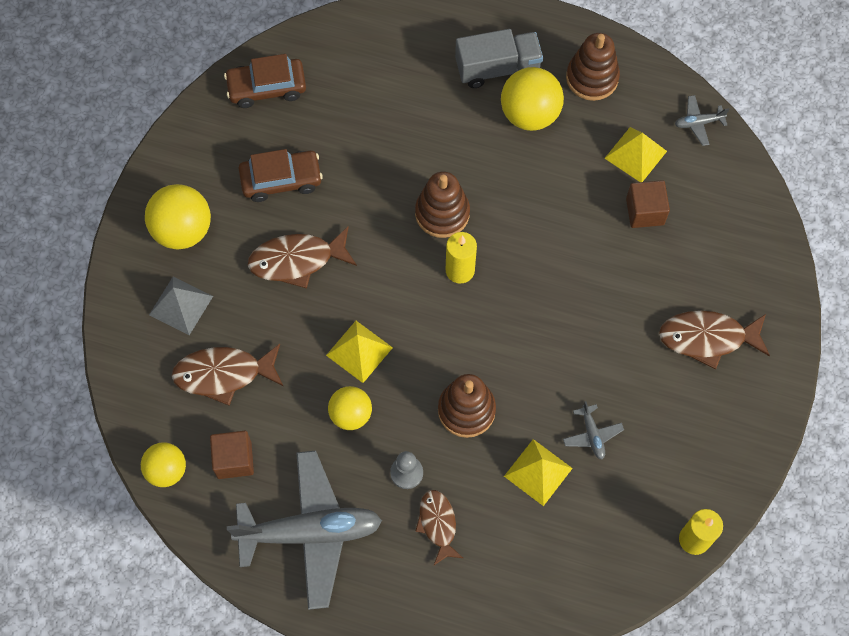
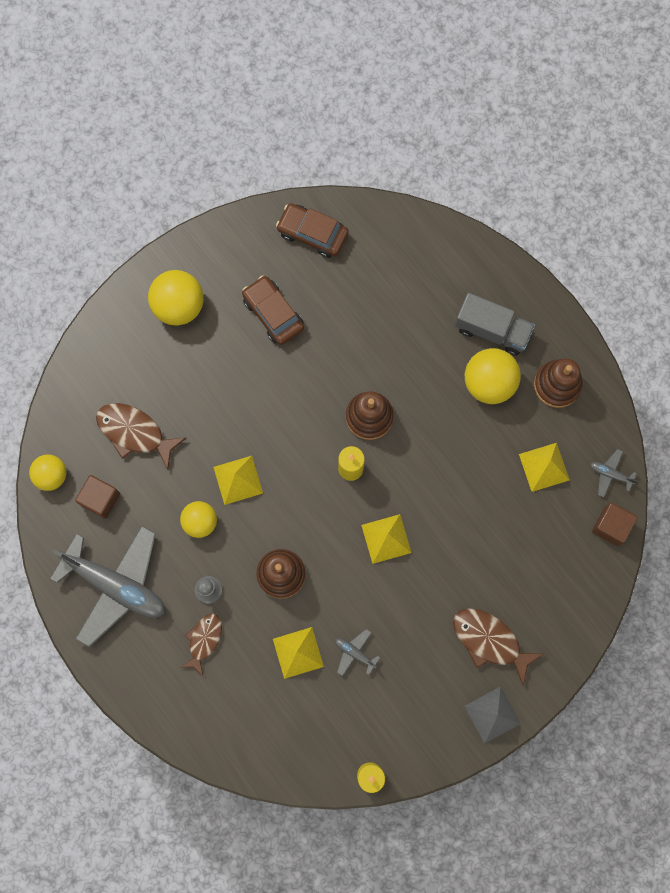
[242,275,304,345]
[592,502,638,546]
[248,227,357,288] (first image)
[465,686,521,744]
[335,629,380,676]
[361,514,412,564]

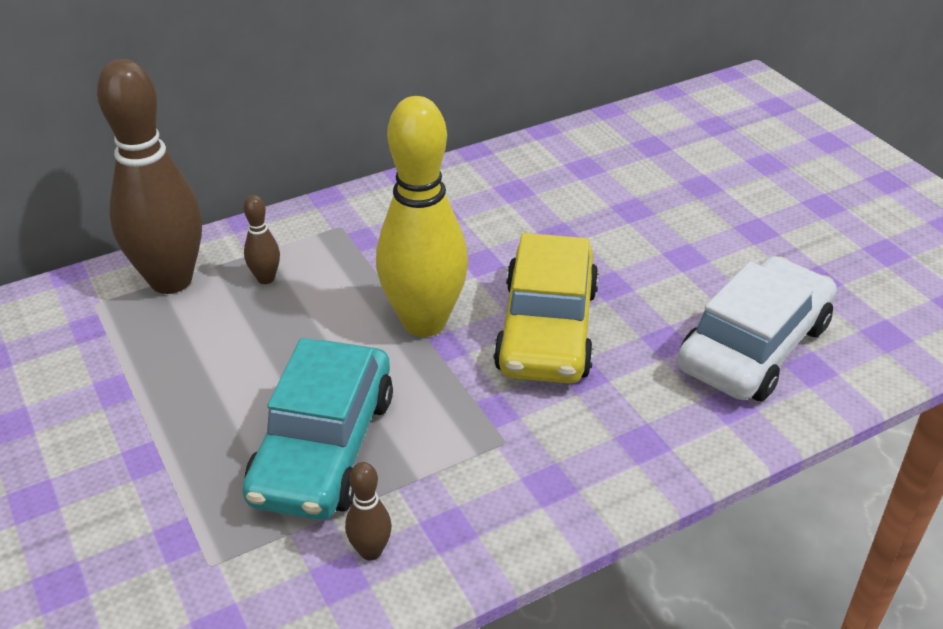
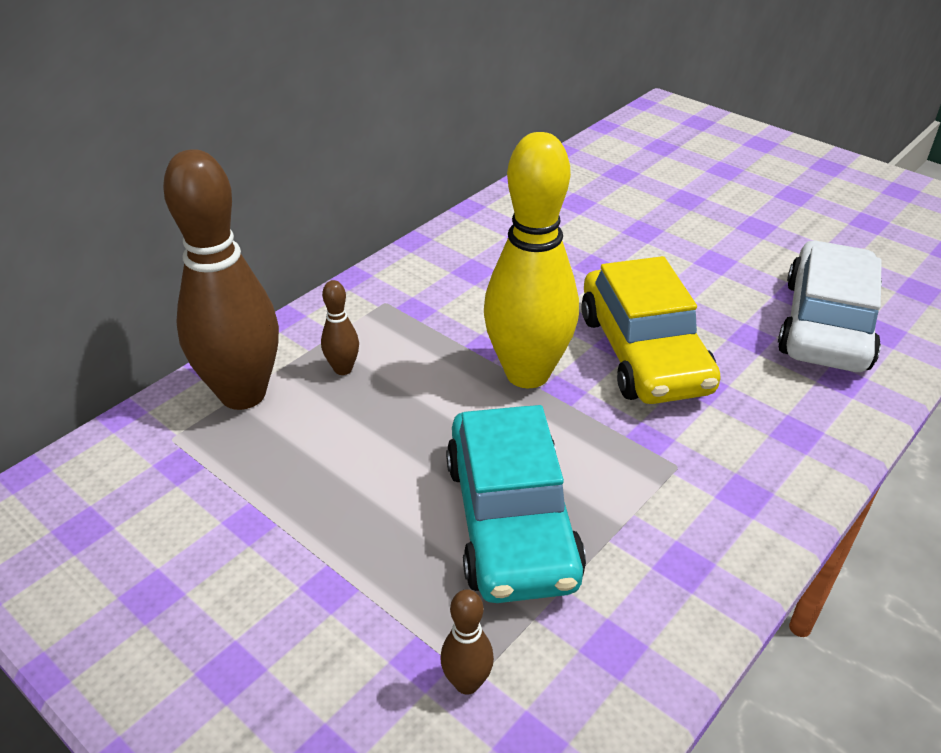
[441,589,494,695]

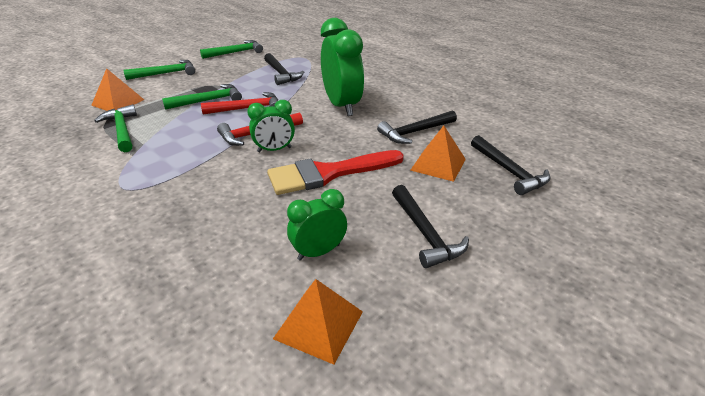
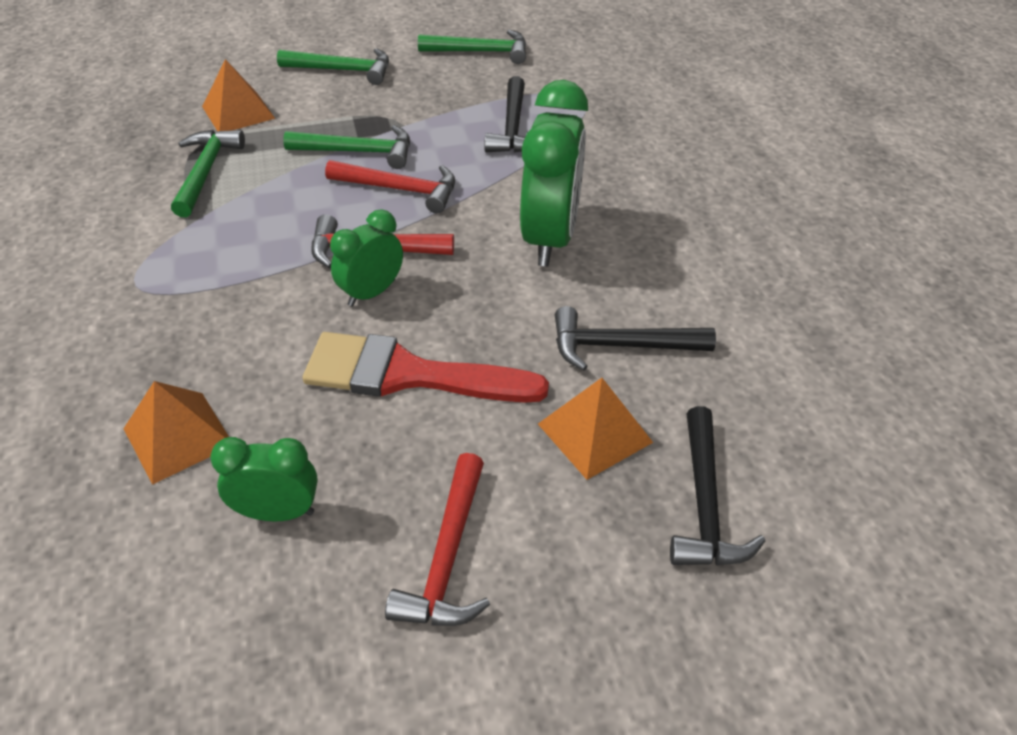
[330,209,403,307]
[385,453,490,626]
[124,381,229,485]

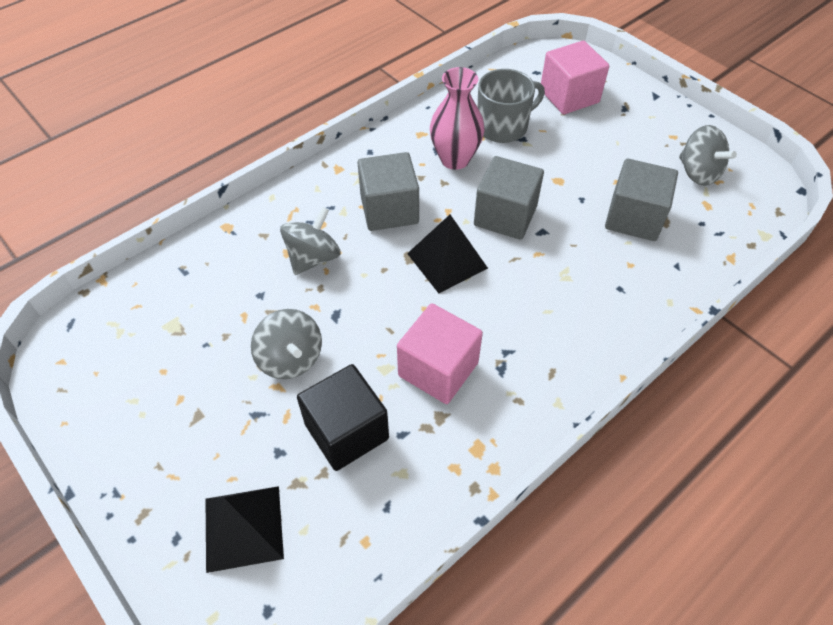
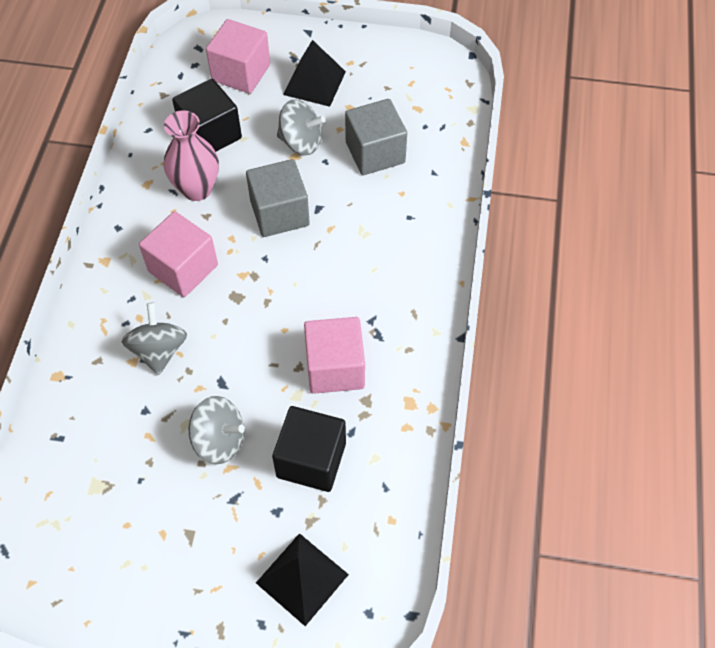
[172,79,242,152]
[277,100,326,155]
[139,211,218,297]
[283,40,346,107]

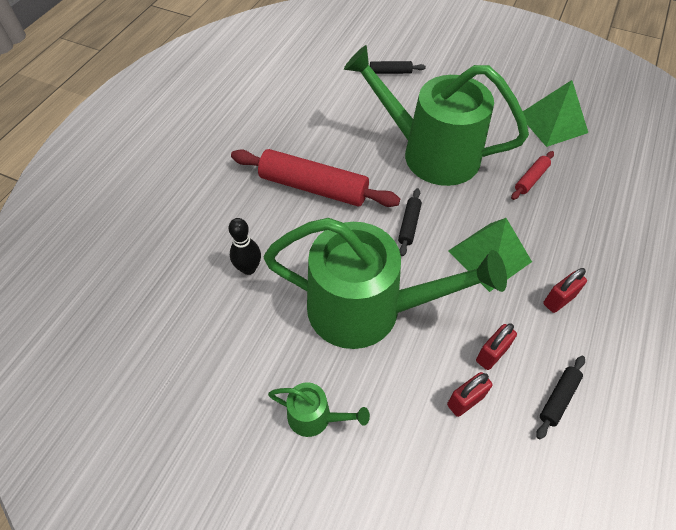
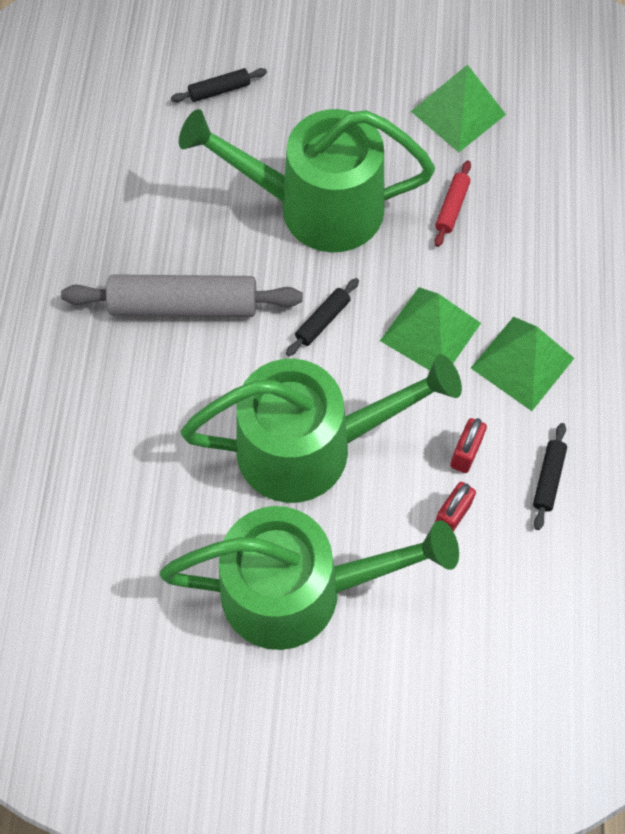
[61,274,303,317]
[286,278,359,356]
[229,218,261,275] (first image)
[471,317,574,411]
[160,506,459,650]

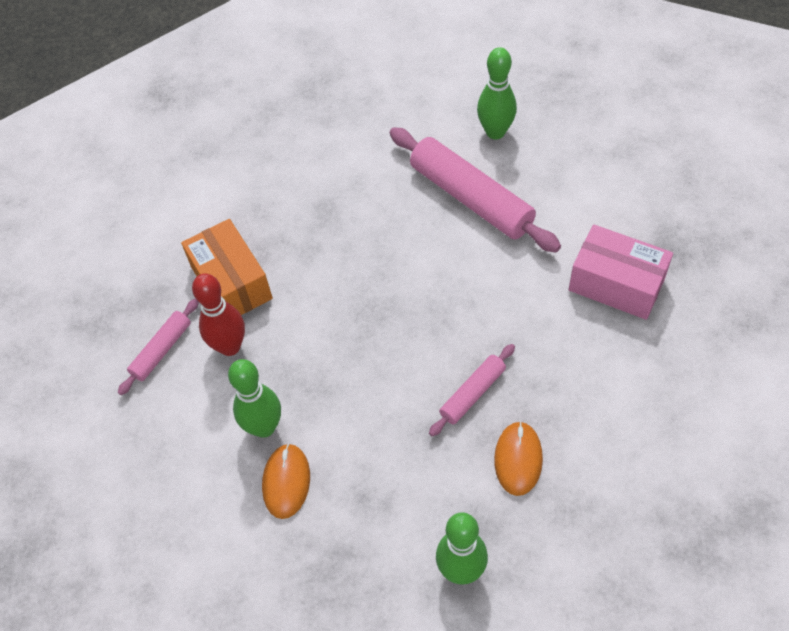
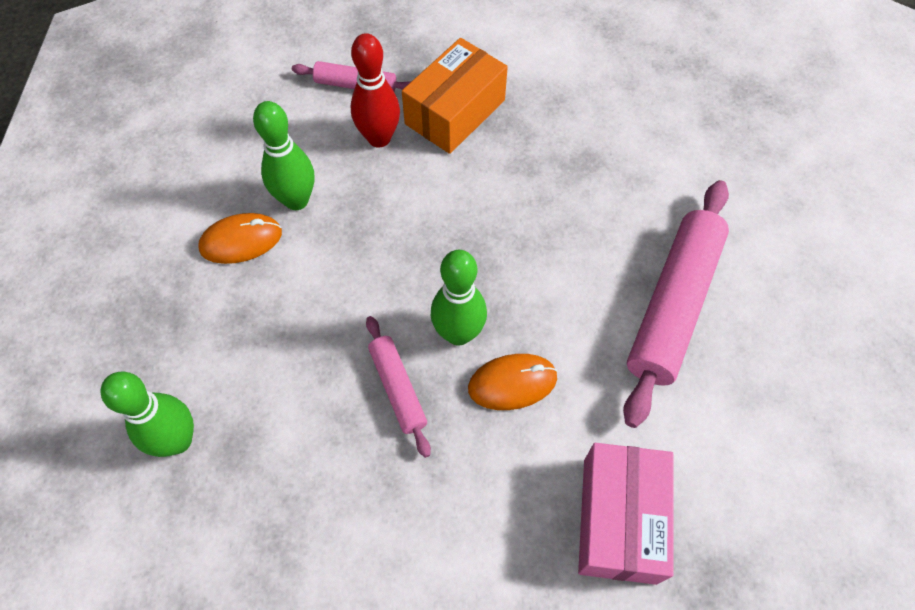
[431,250,487,346]
[366,316,431,458]
[468,354,557,410]

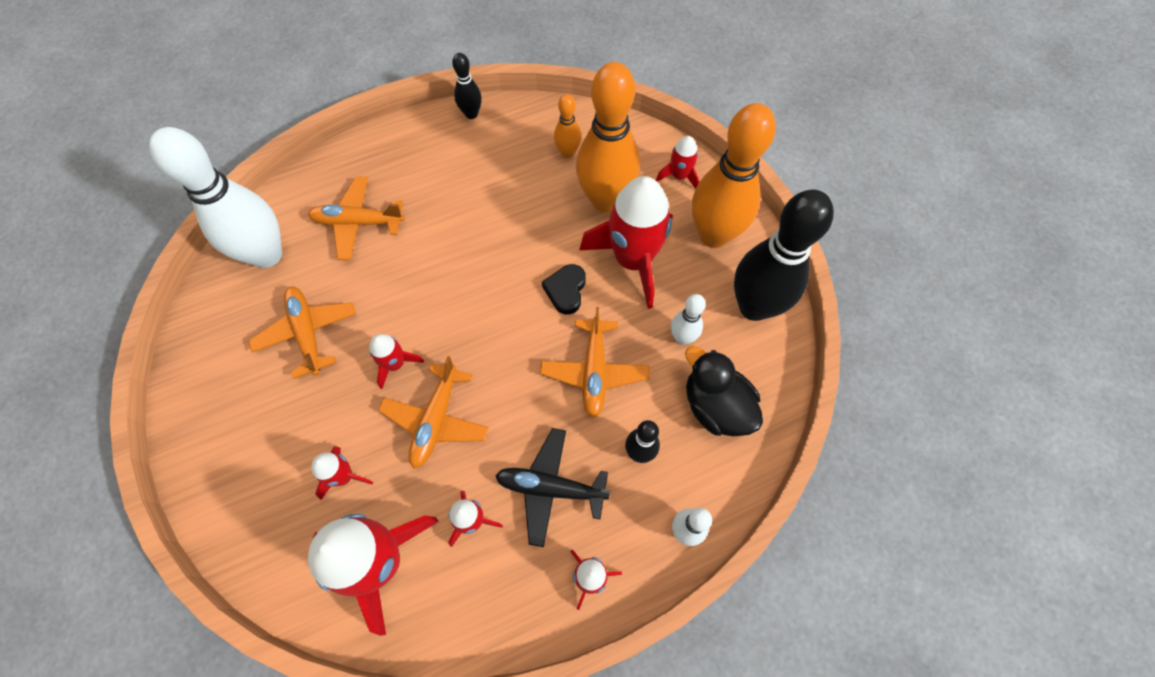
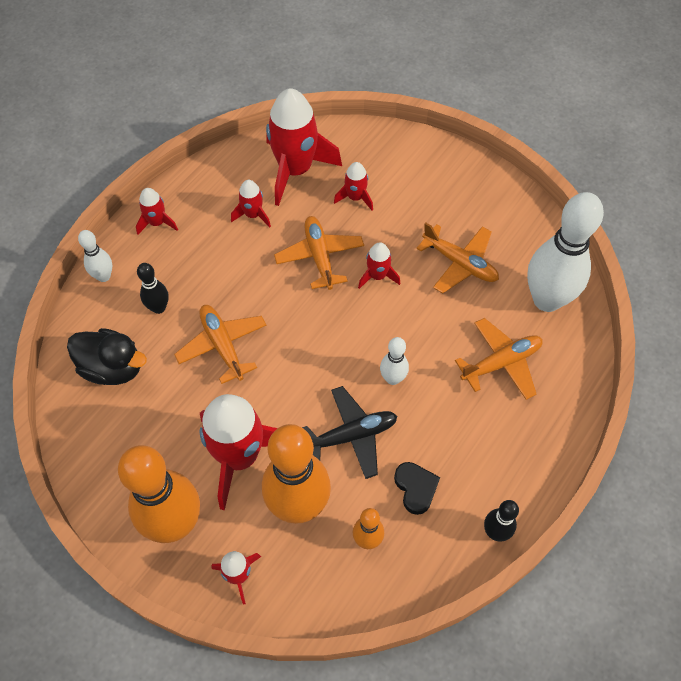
[734,189,834,321] (first image)
[394,462,440,515]
[380,337,409,385]
[302,386,397,479]

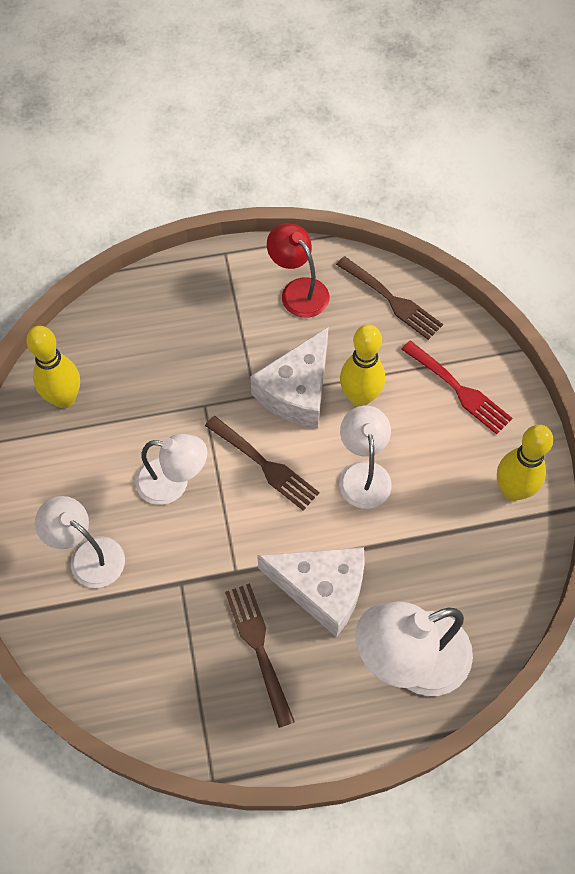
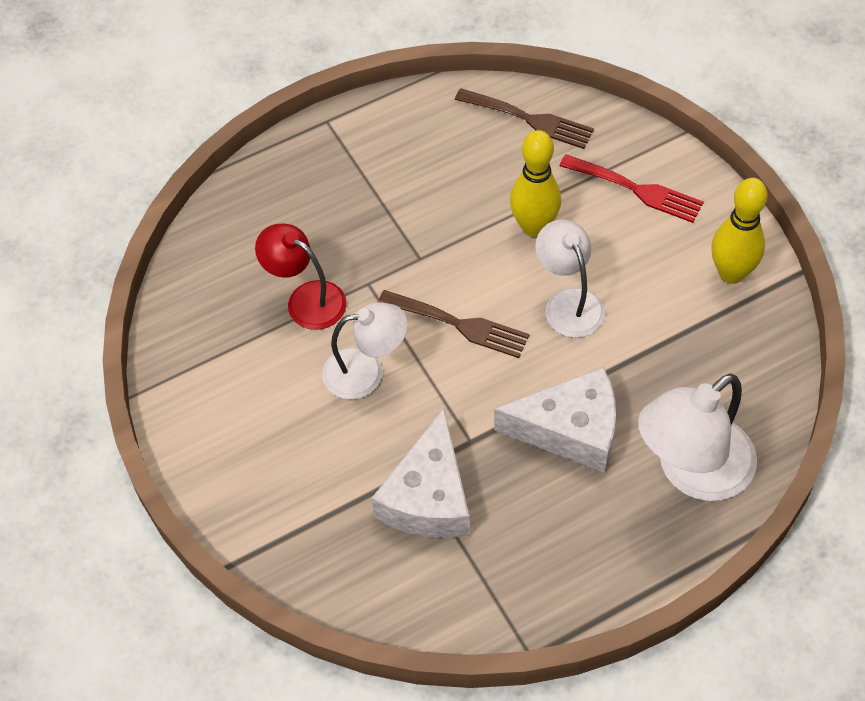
[255,224,347,330]
[26,326,80,408] (first image)
[372,408,470,538]
[35,496,125,588] (first image)
[225,583,295,728] (first image)

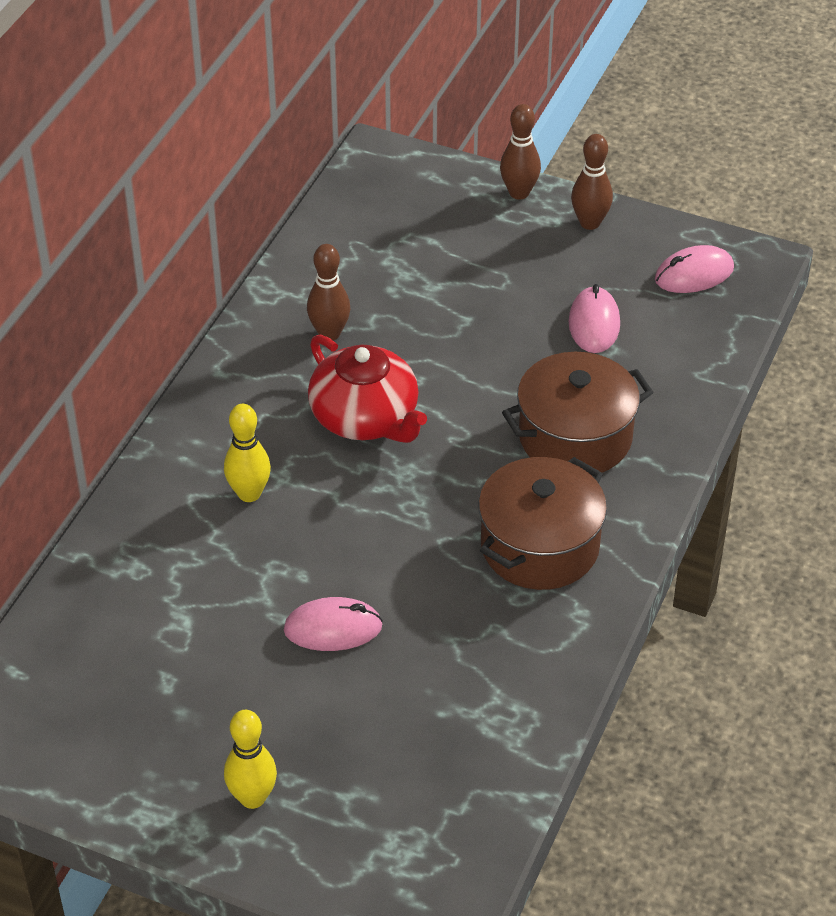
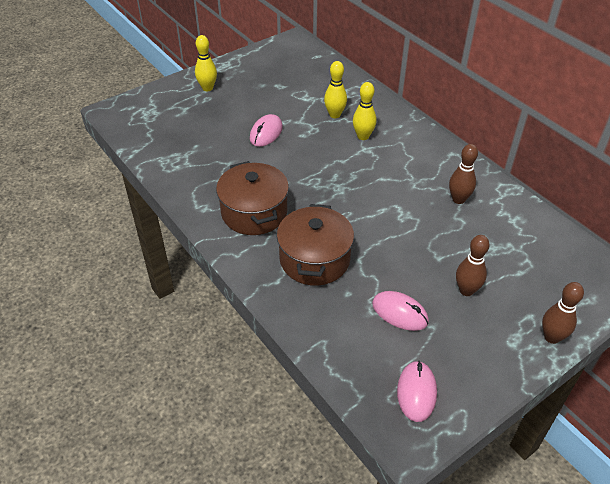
[456,235,489,296]
[308,335,427,443] (first image)
[324,61,347,118]

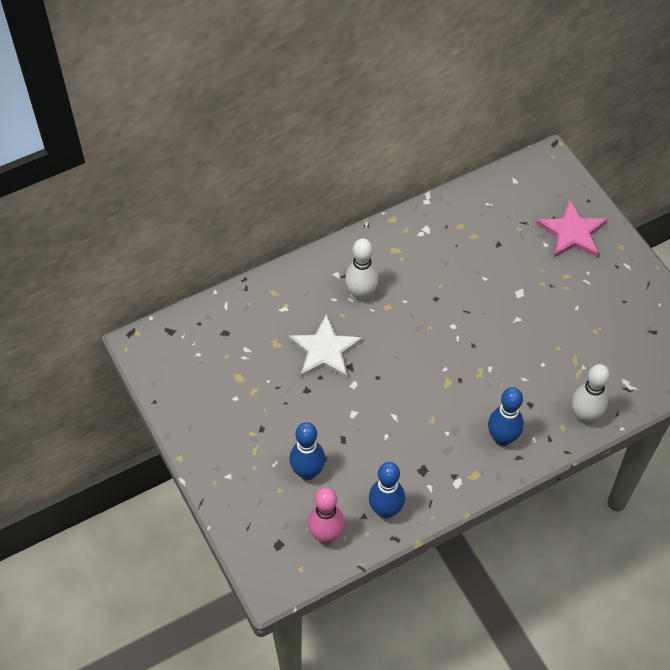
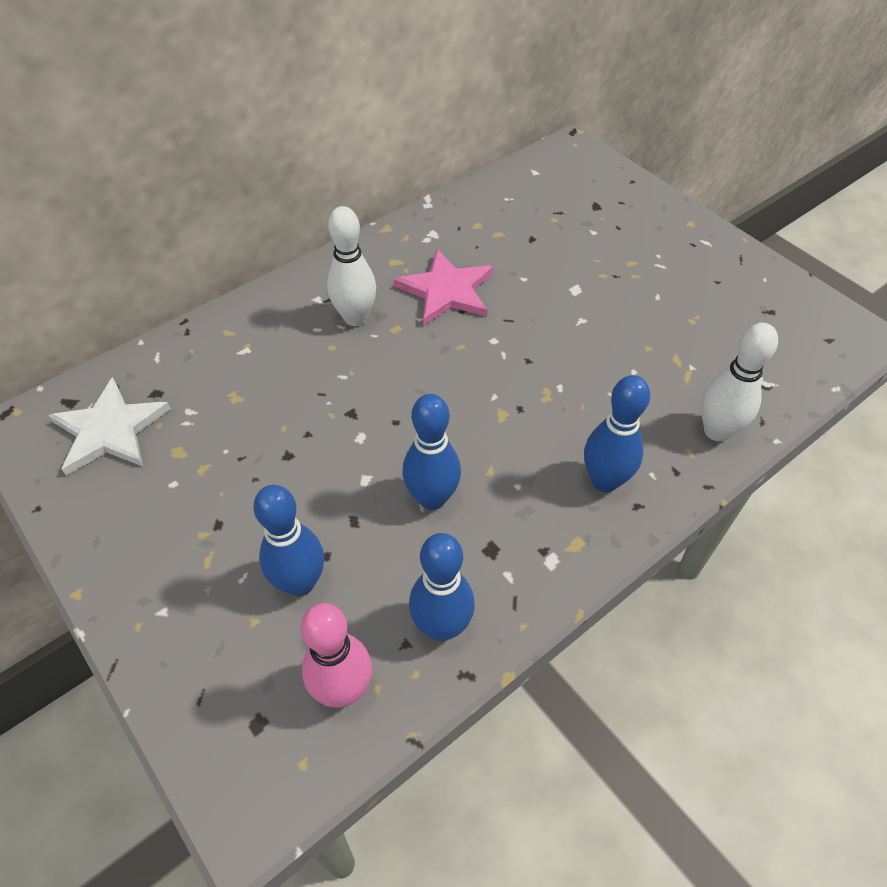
[394,249,493,326]
[48,377,171,475]
[403,394,461,510]

